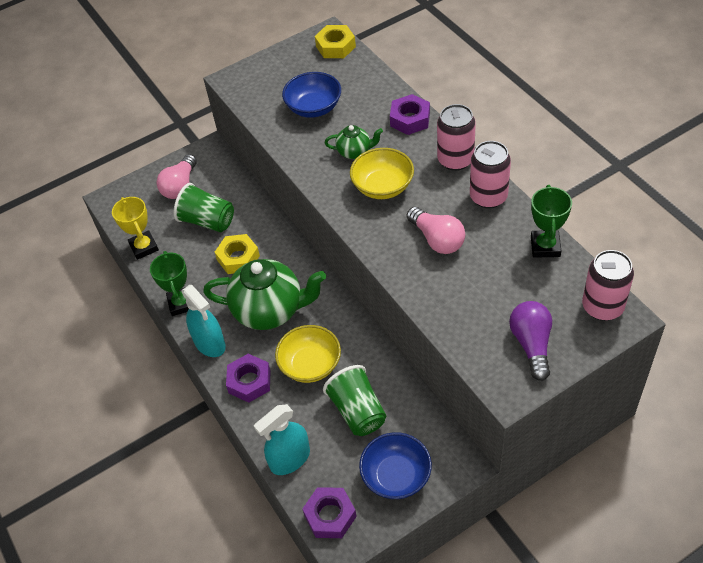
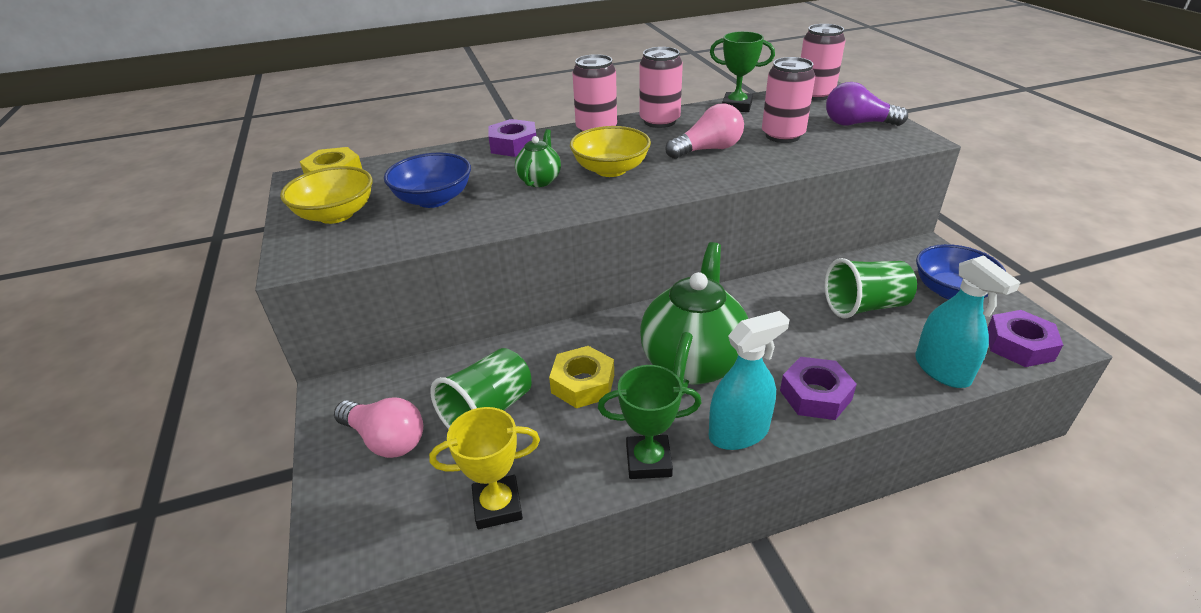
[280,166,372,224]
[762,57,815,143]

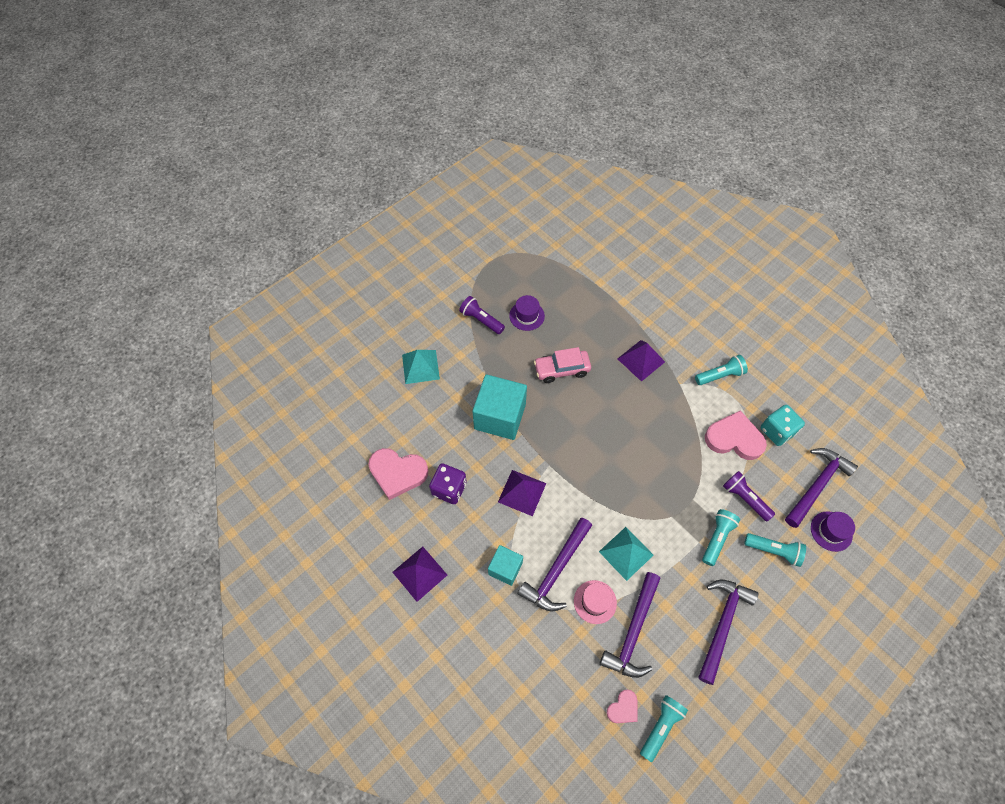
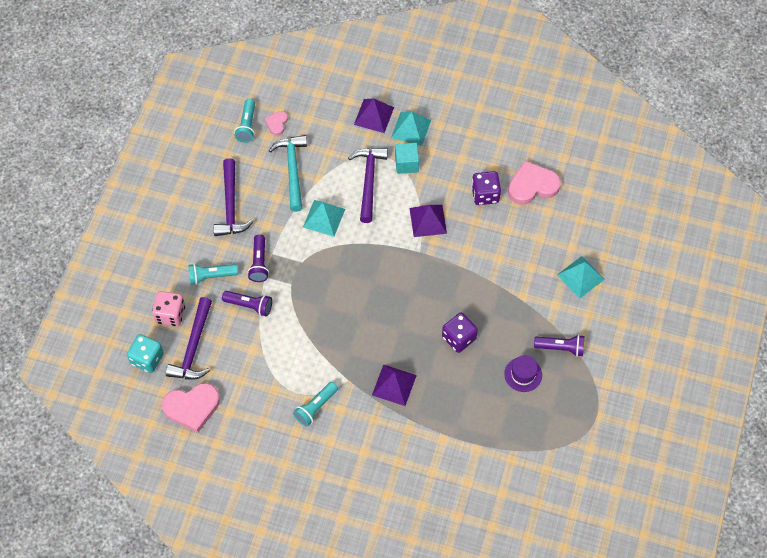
[442,313,478,353]
[472,374,527,440] (first image)
[127,334,164,373]
[162,383,220,433]
[248,234,269,282]
[152,291,185,326]
[354,98,394,133]
[269,135,307,212]
[574,580,617,624] (first image)
[391,112,431,146]

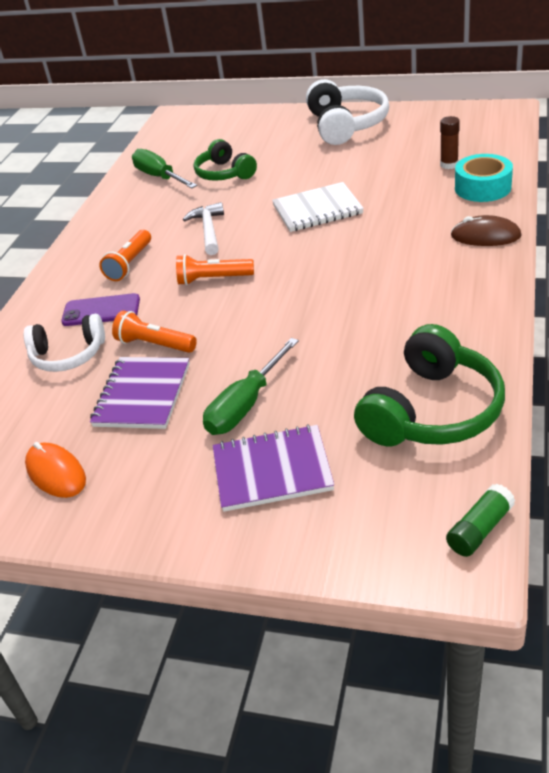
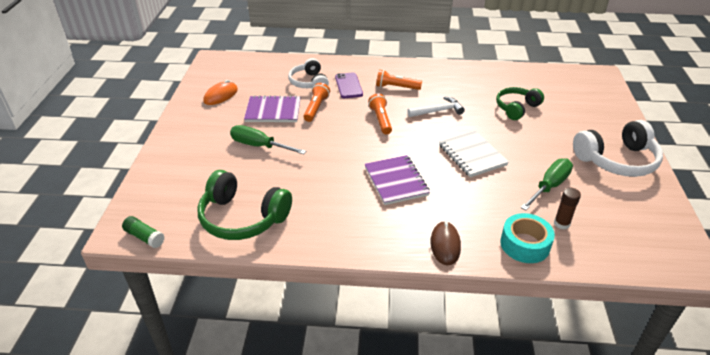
[521,158,573,210]
[365,155,430,205]

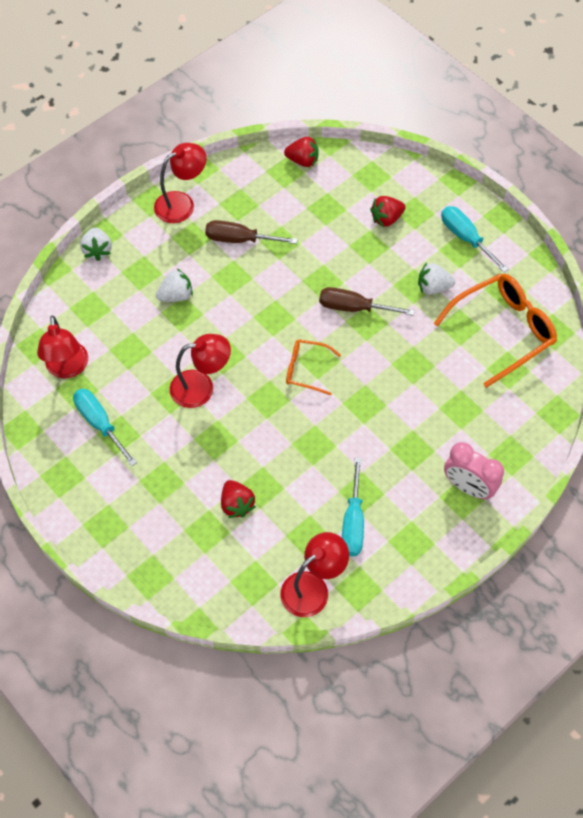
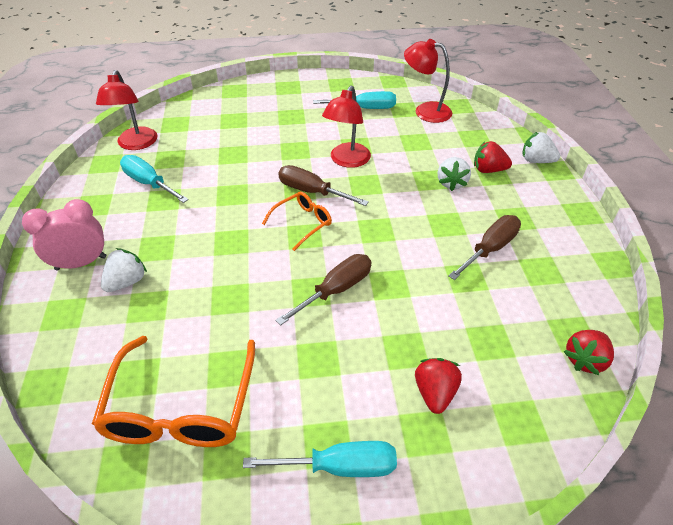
[154,143,206,223] (first image)
[101,248,147,292]
[474,141,512,173]
[278,165,369,206]

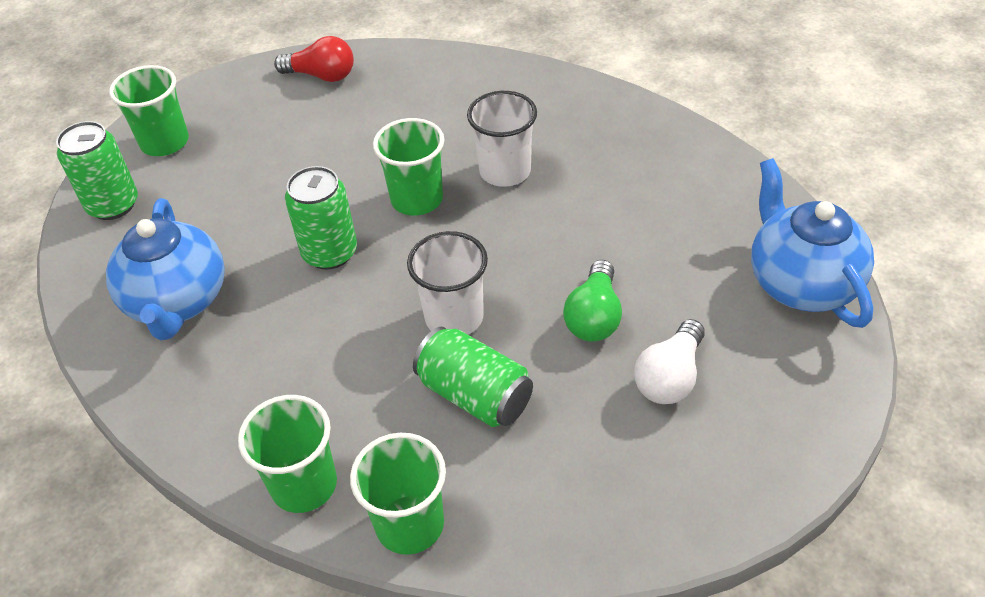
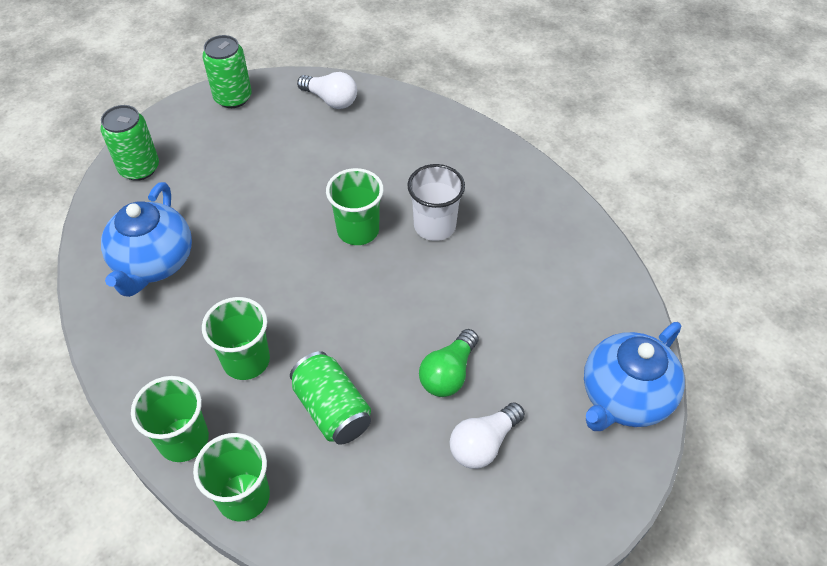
[297,72,357,109]
[202,297,270,380]
[584,322,685,431]
[202,35,252,108]
[407,231,488,335] (first image)

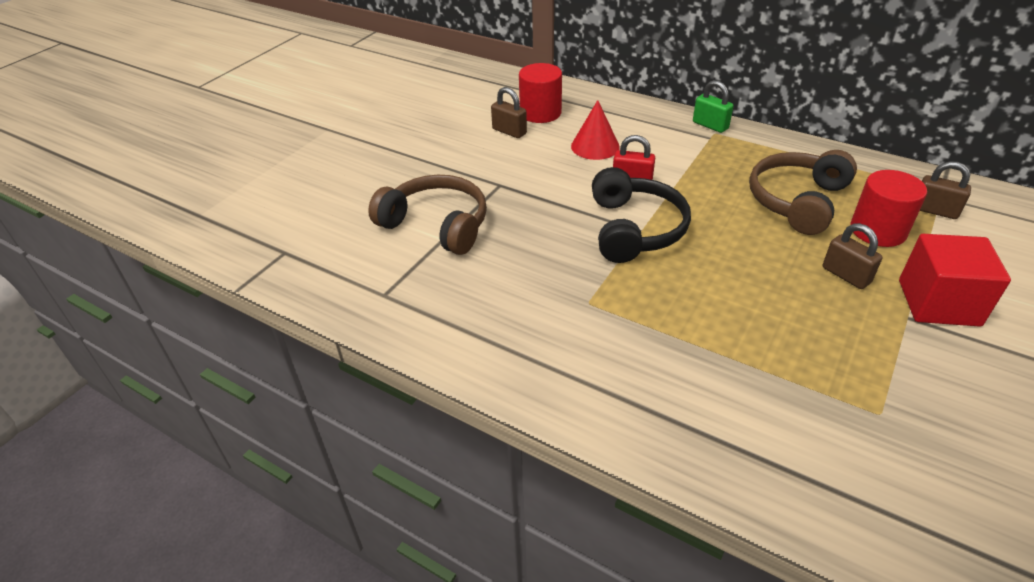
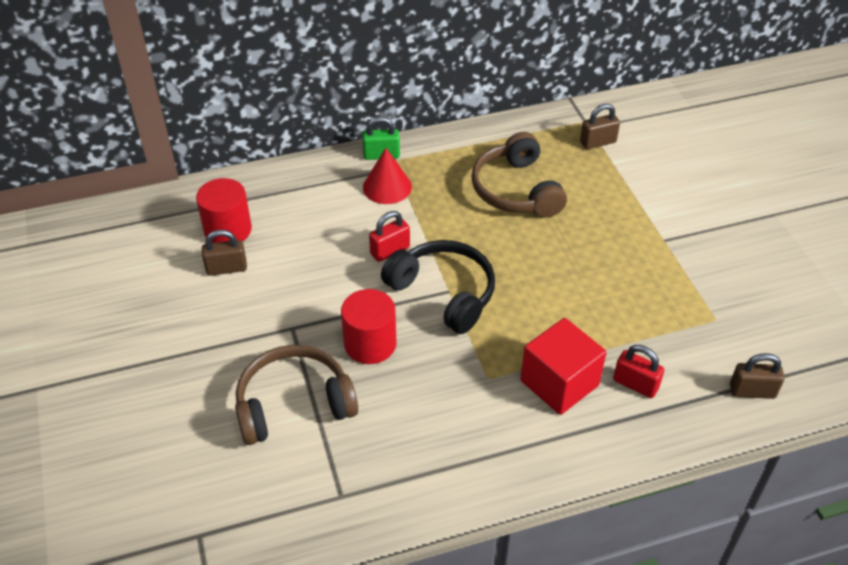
[363,148,412,204]
[341,289,397,364]
[730,353,785,399]
[520,318,607,415]
[613,345,664,398]

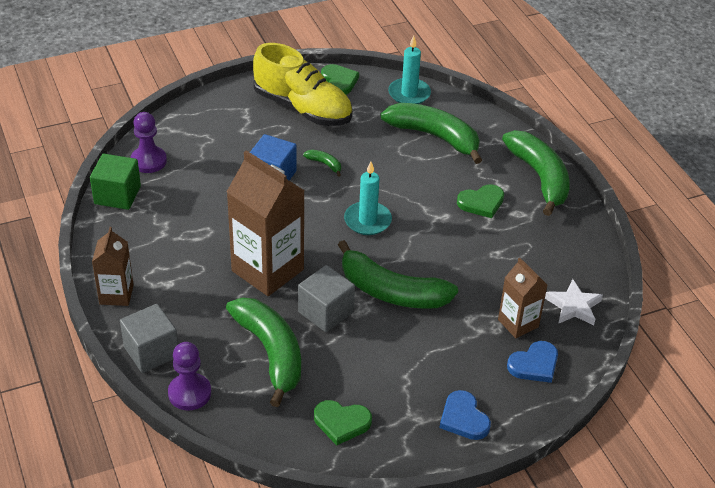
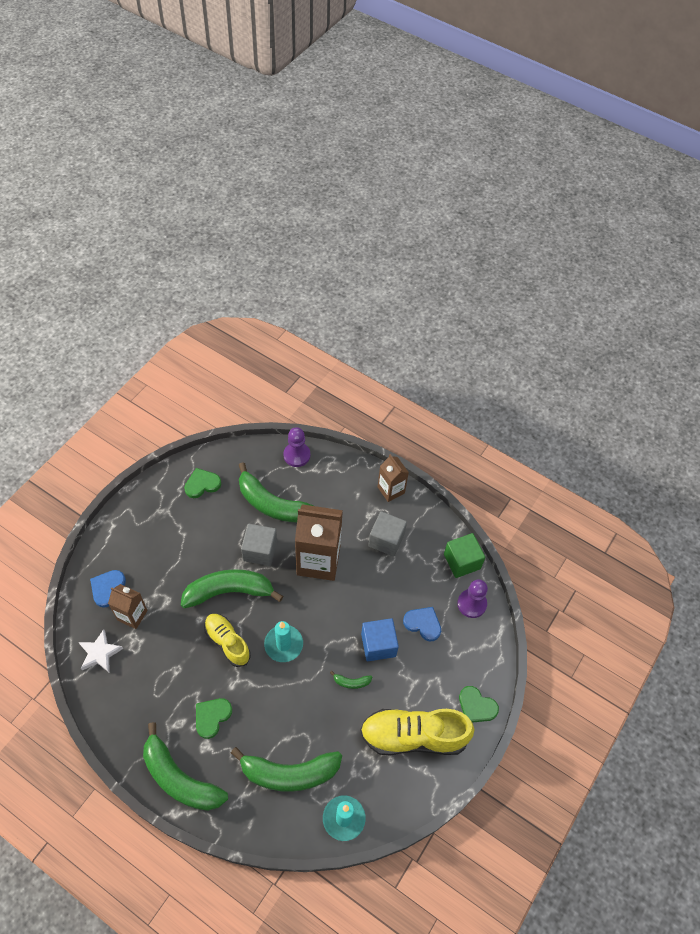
[459,686,499,723]
[368,511,407,557]
[403,607,441,641]
[204,614,251,667]

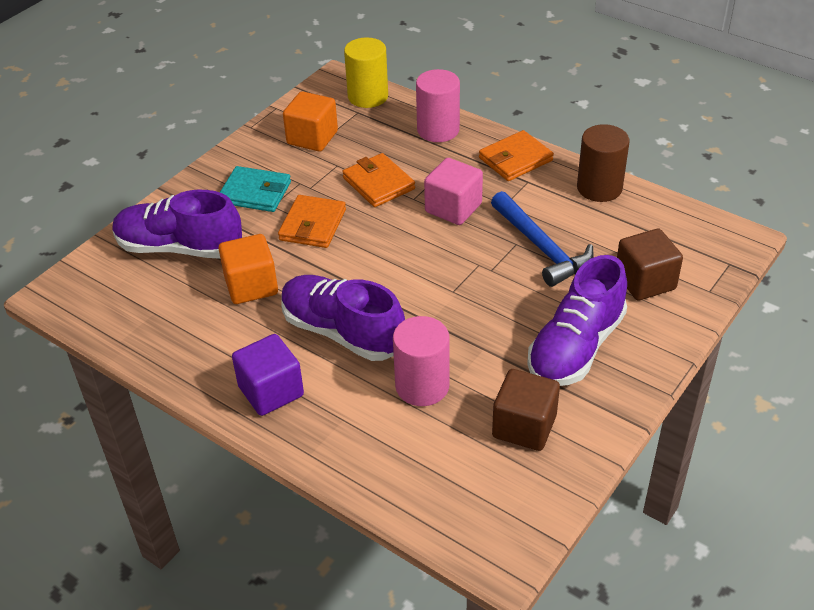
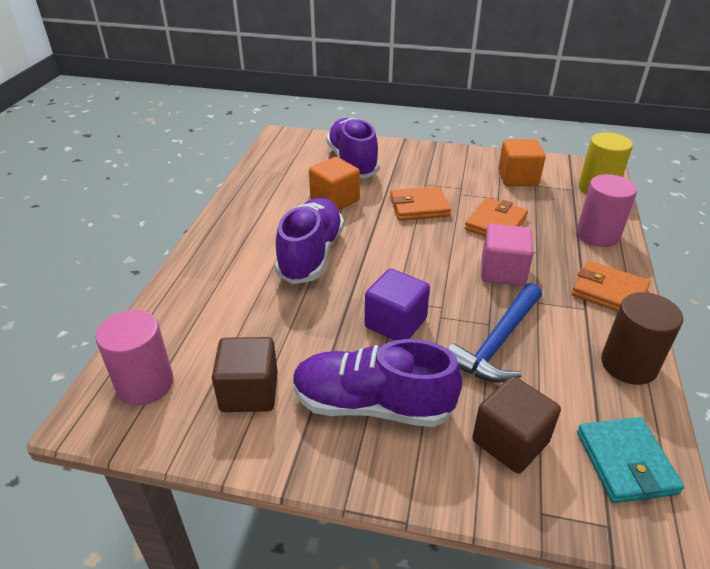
[577,417,684,503]
[96,310,174,405]
[365,269,430,341]

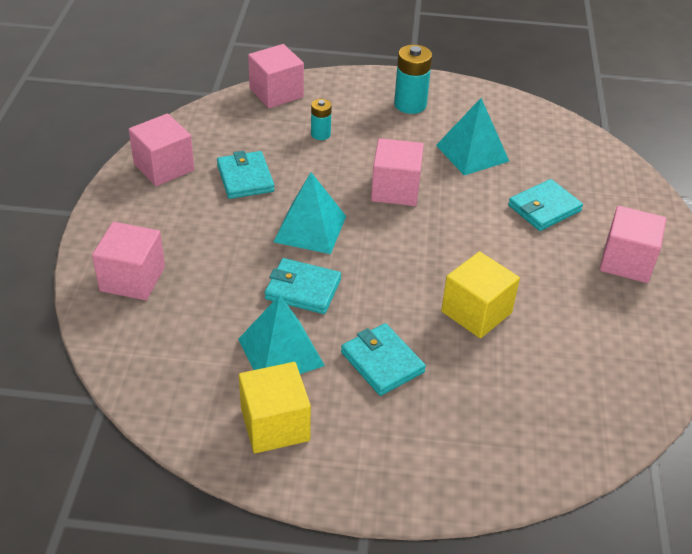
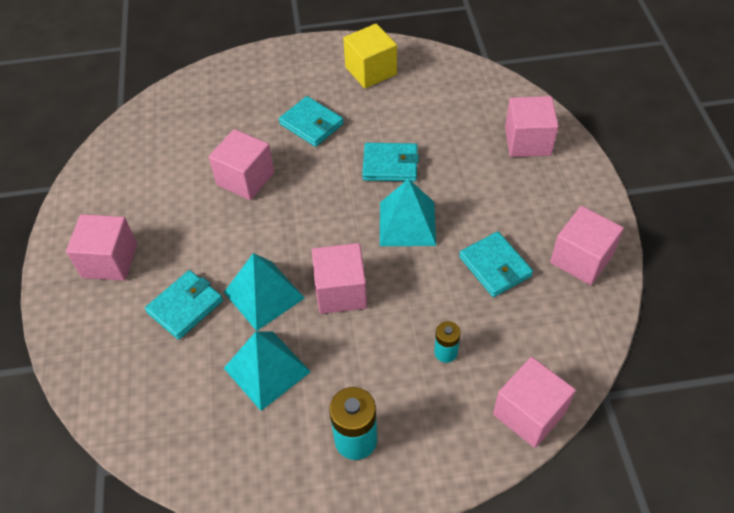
[209,129,274,200]
[224,253,305,331]

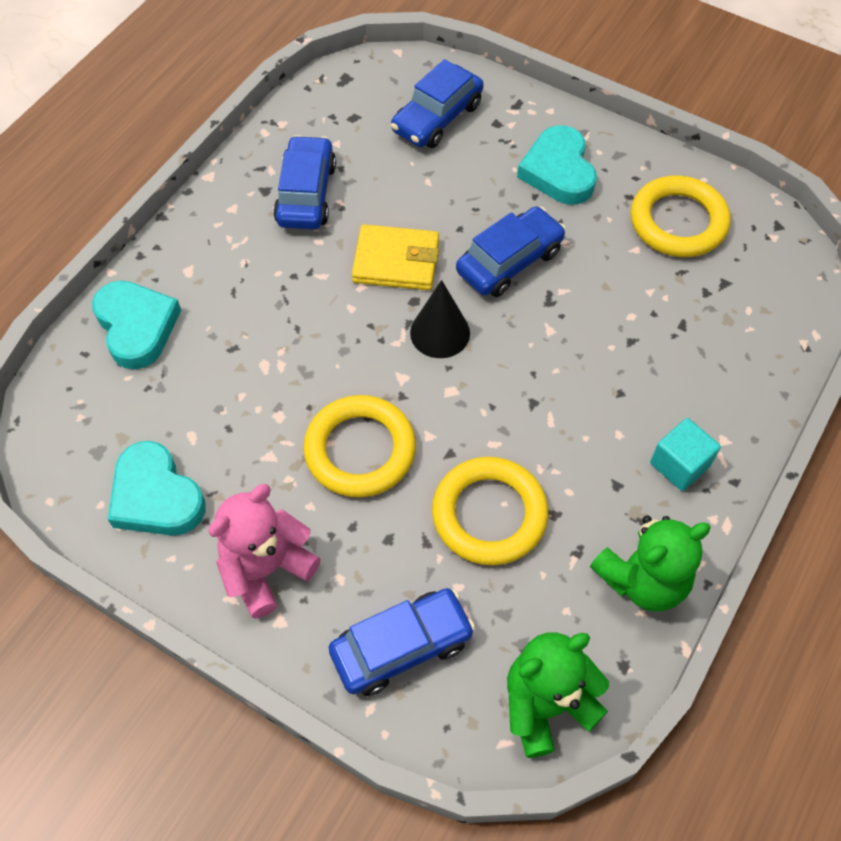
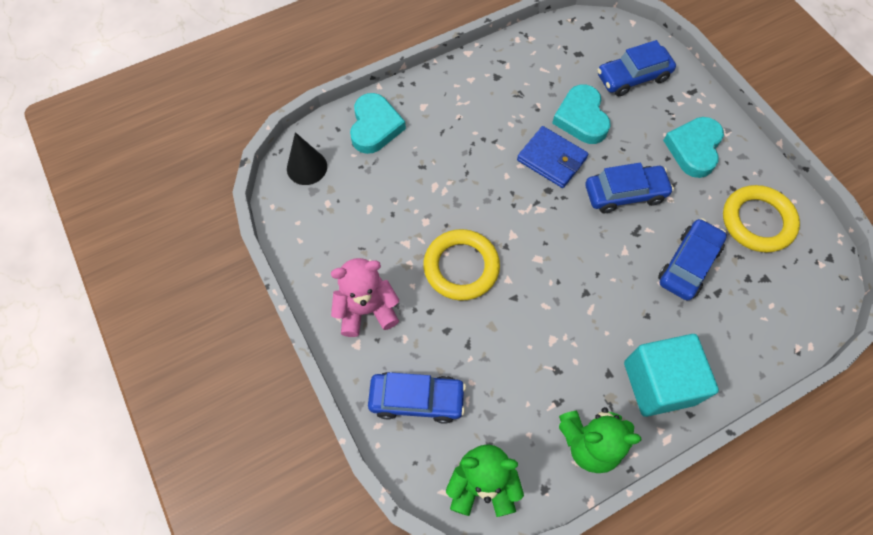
[658,218,727,301]
[517,126,588,188]
[287,132,327,185]
[624,334,719,417]
[552,84,611,144]
[432,457,548,565] (first image)

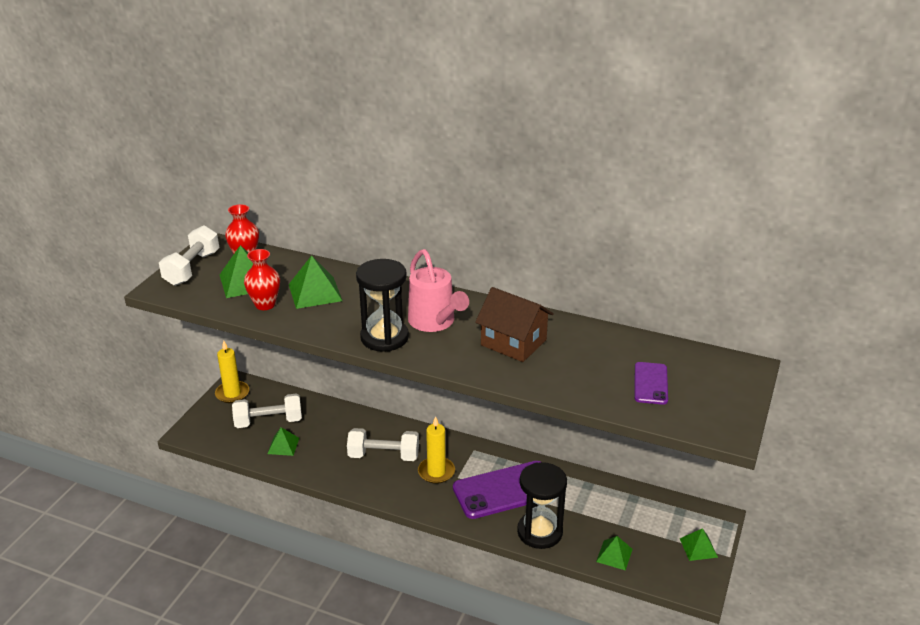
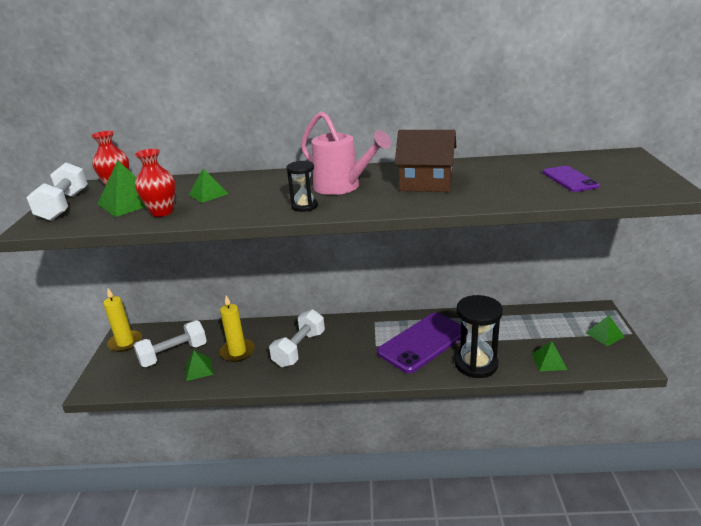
[189,168,228,203]
[286,161,318,212]
[219,295,255,362]
[269,309,325,367]

